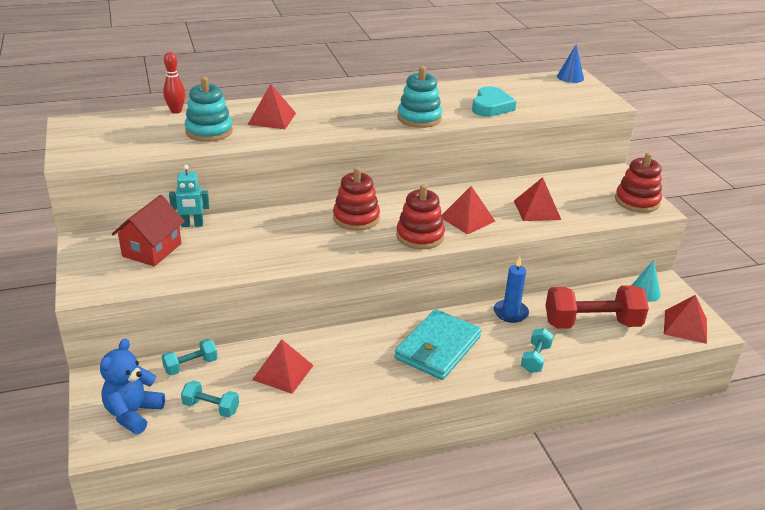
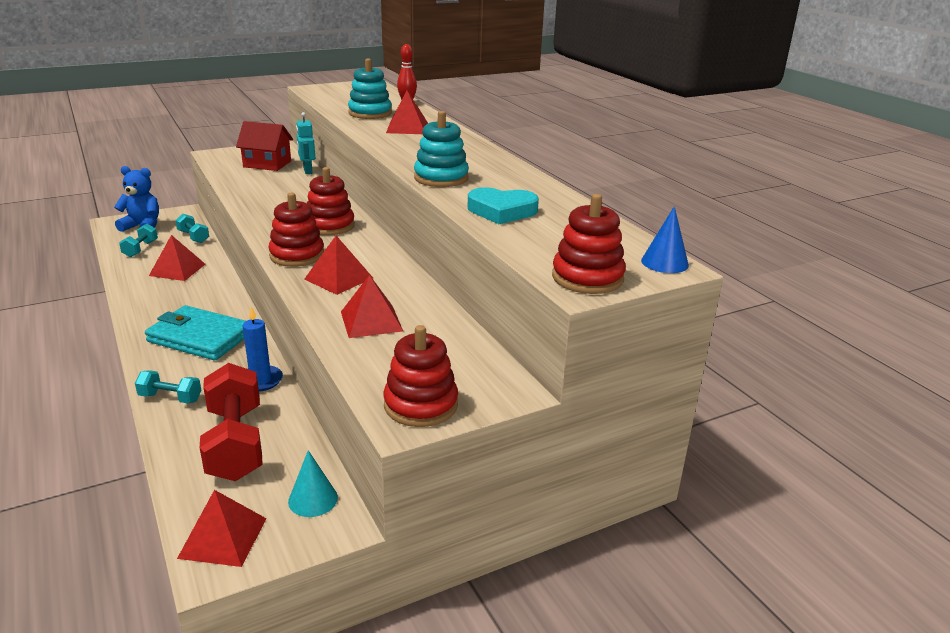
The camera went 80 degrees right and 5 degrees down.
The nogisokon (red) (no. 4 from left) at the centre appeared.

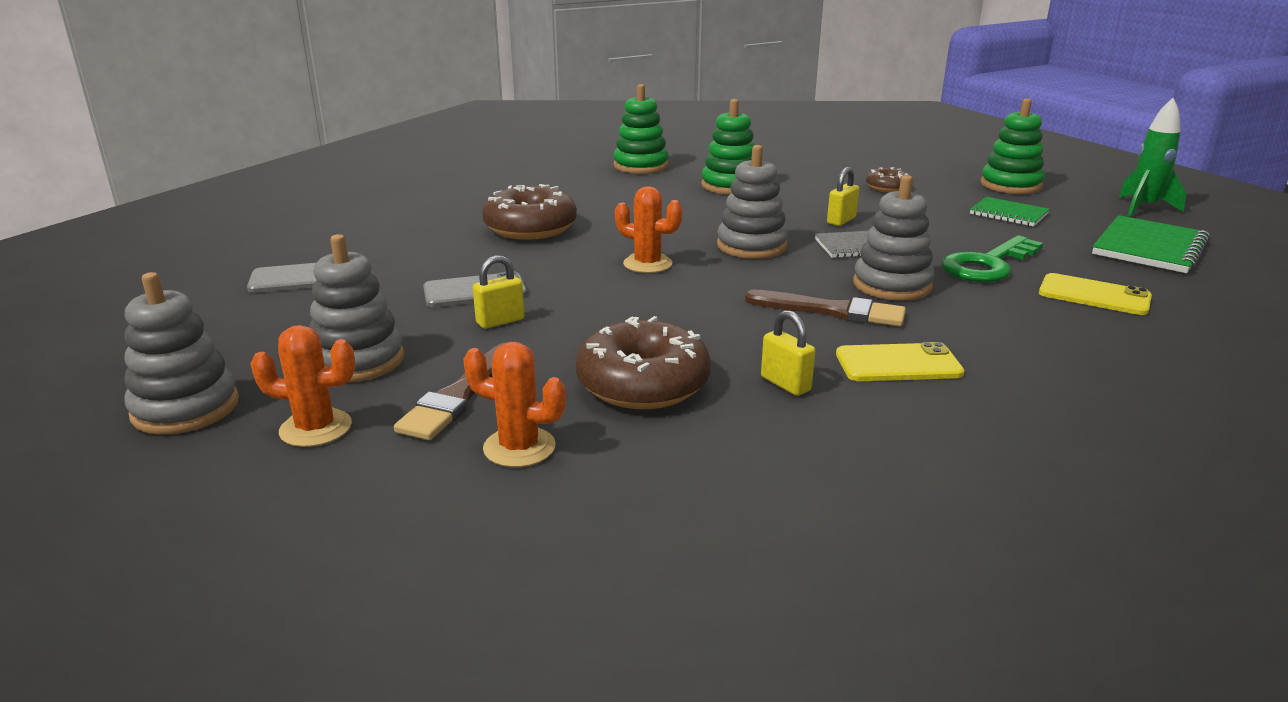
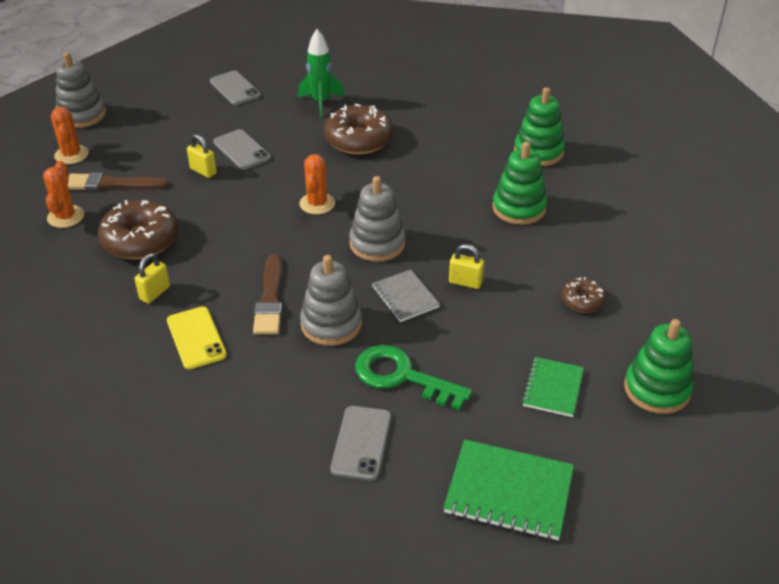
The camera went 70 degrees right and 15 degrees up.
The nogisokon (grey) (no. 2 from left) at the middle left disappeared.
The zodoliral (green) moved from the top right to the top centre.
The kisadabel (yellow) (no. 2 from left) at the middle right became the kisadabel (grey) (no. 3 from left) at the bottom centre.

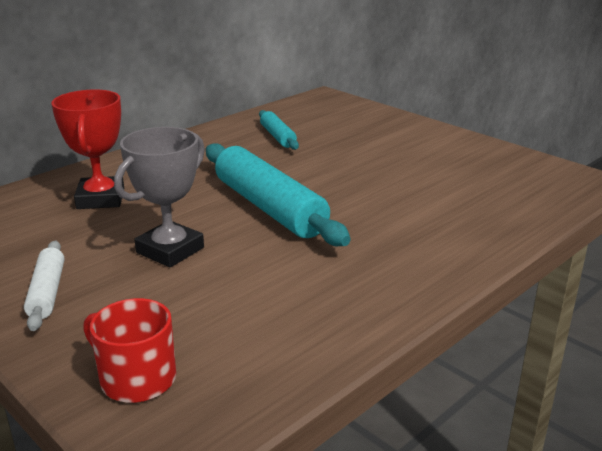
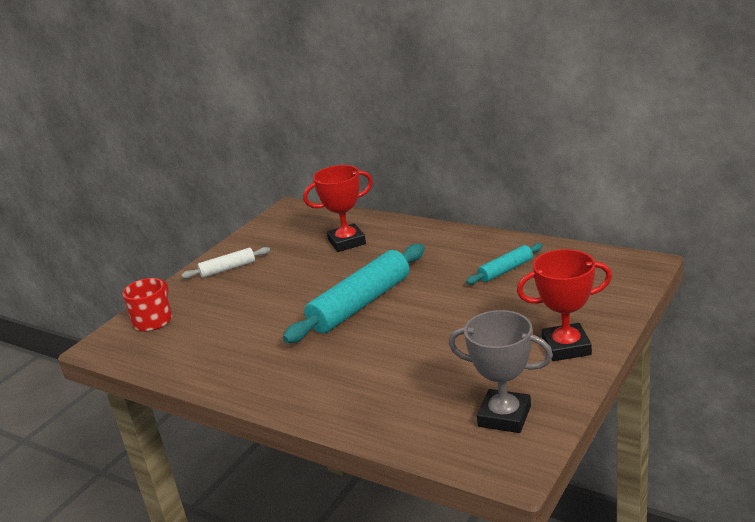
The camera went 80 degrees right and 0 degrees up.
The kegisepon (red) (no. 2 from left) at the middle right appeared.
The kegisepon (grey) moved from the middle left to the bottom centre.

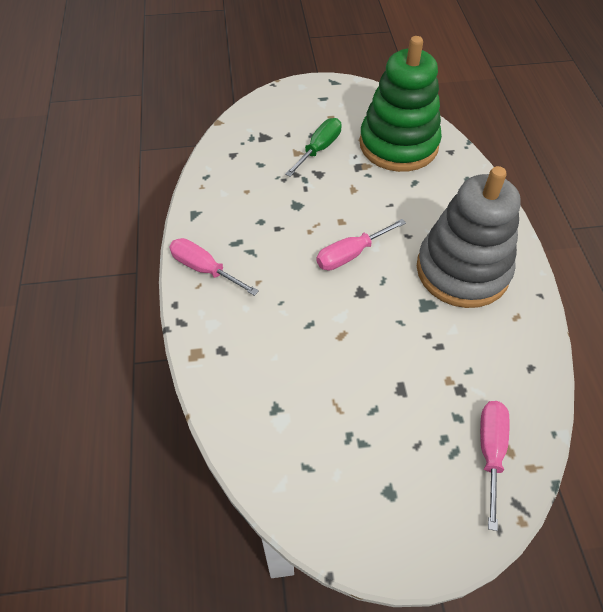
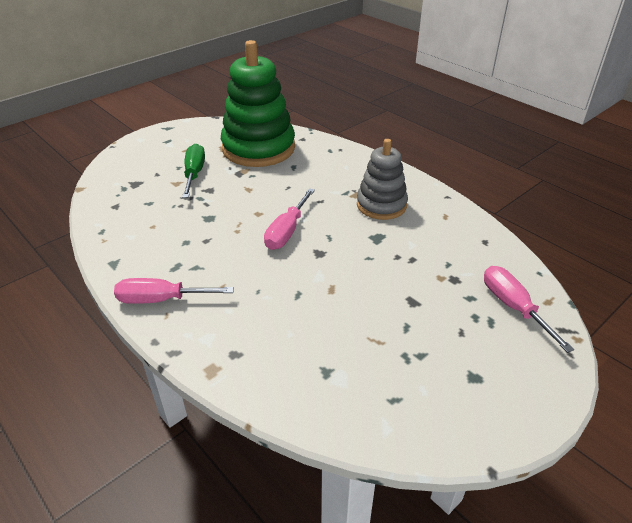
The camera went 35 degrees left and 15 degrees down.
The nogisokon (grey) at the middle right changed to 0.60 times the size.

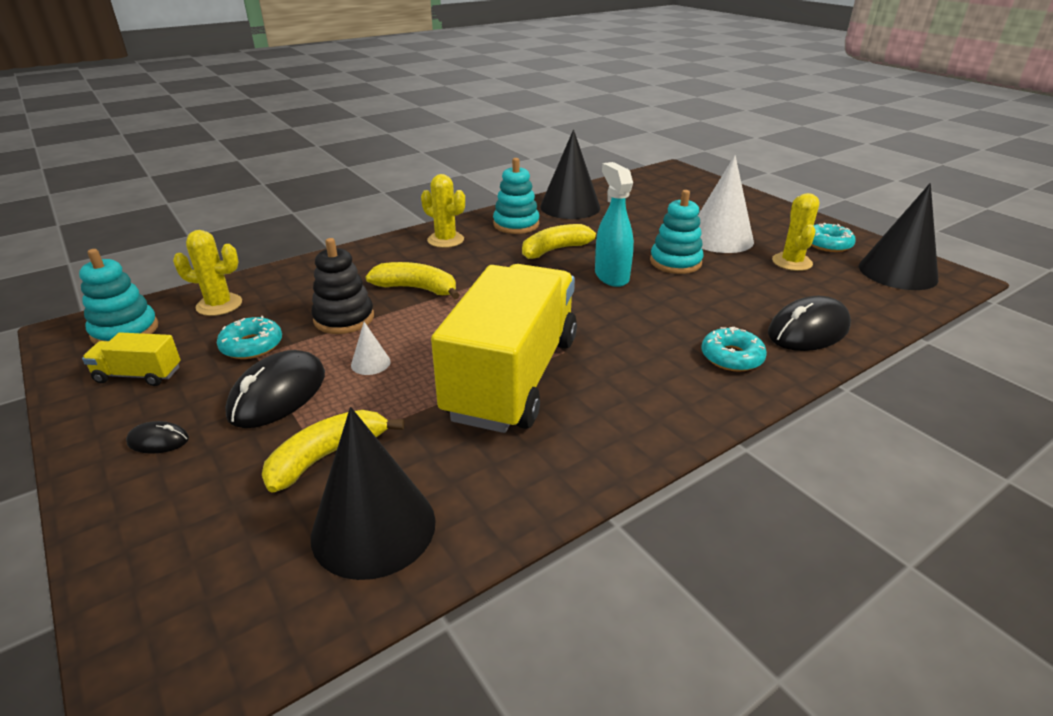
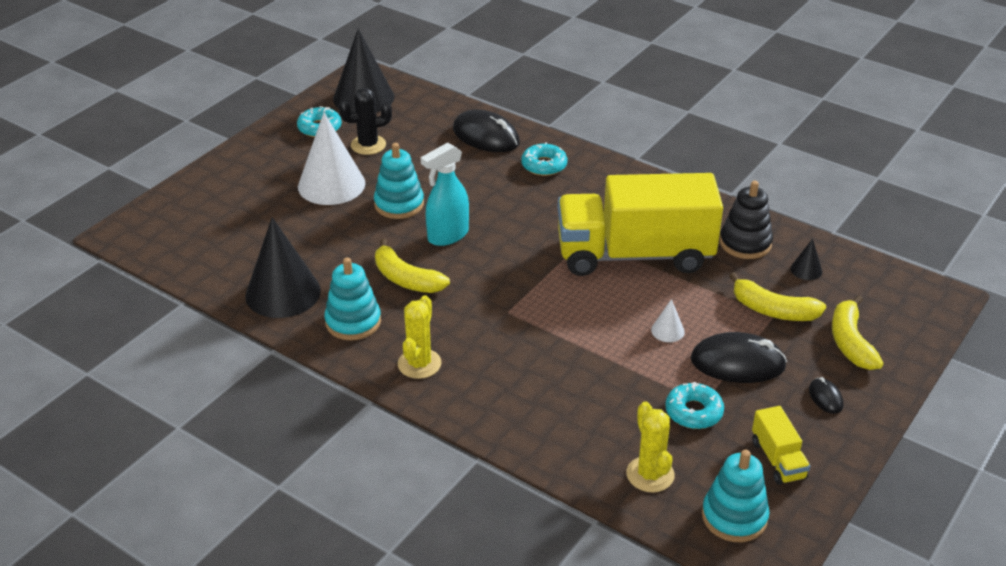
The camera went 110 degrees left and 5 degrees up.
The nogisokon (black) moved from the middle left to the middle right.
The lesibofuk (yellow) (no. 2 from left in the first image) moved from the centre to the middle right.
The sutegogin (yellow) (no. 3 from left) at the top right became the sutegogin (black) at the top centre.
The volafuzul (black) (no. 1 from left in the first image) at the bottom centre changed to 0.43 times the size.

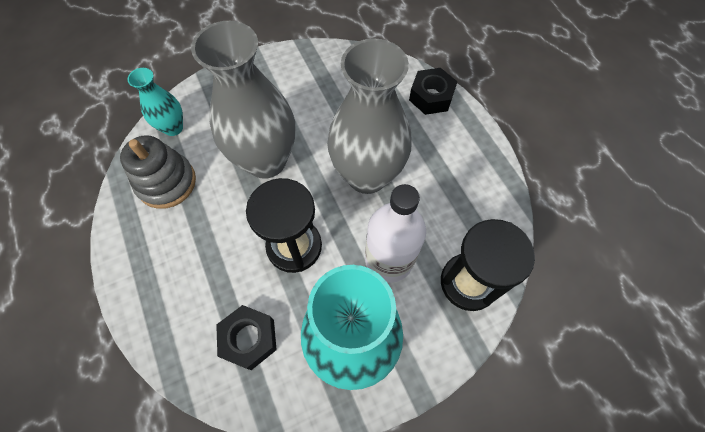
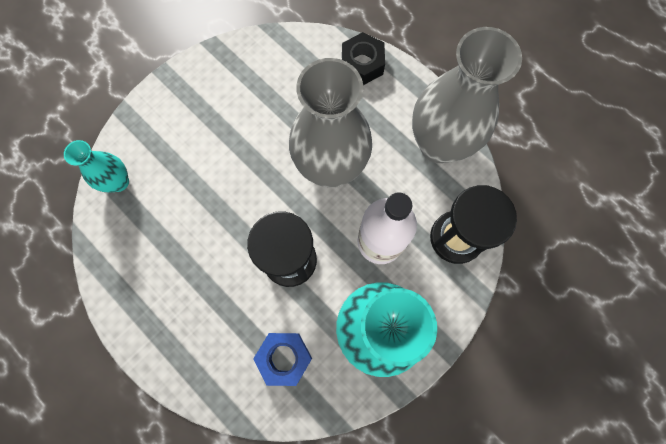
The camera went 20 degrees left and 10 degrees up.
The nogisokon (grey) at the middle left disappeared.
The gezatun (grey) (no. 1 from left in the first image) moved from the top centre to the top right.
The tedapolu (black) (no. 1 from left) at the bottom centre became the tedapolu (blue) at the bottom centre.

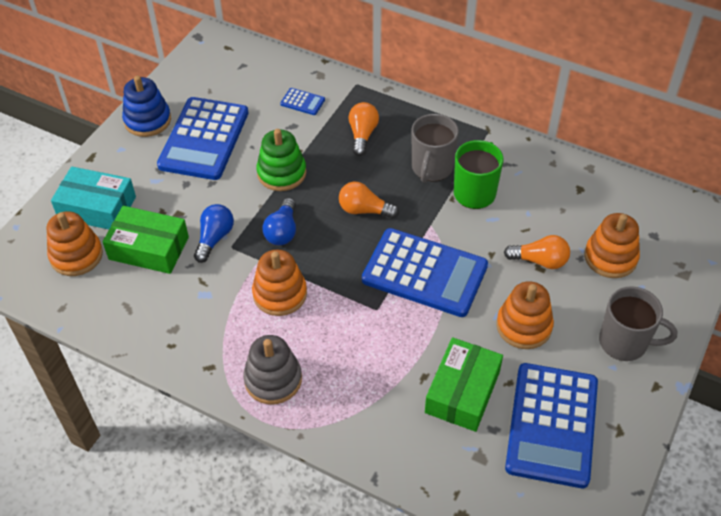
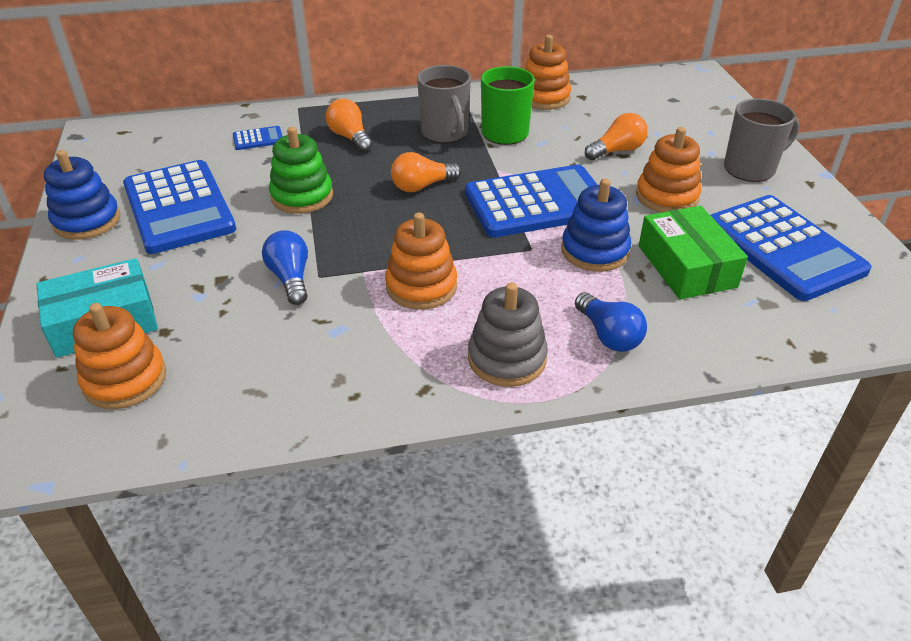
The camera went 40 degrees left and 10 degrees down.
The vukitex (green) (no. 1 from left) at the middle left disappeared.
The nogisokon (blue) (no. 2 from left) at the centre appeared.
The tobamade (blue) (no. 2 from left) moved from the centre to the middle right.
The nogisokon (orange) (no. 4 from left in the first image) moved from the middle right to the top centre.

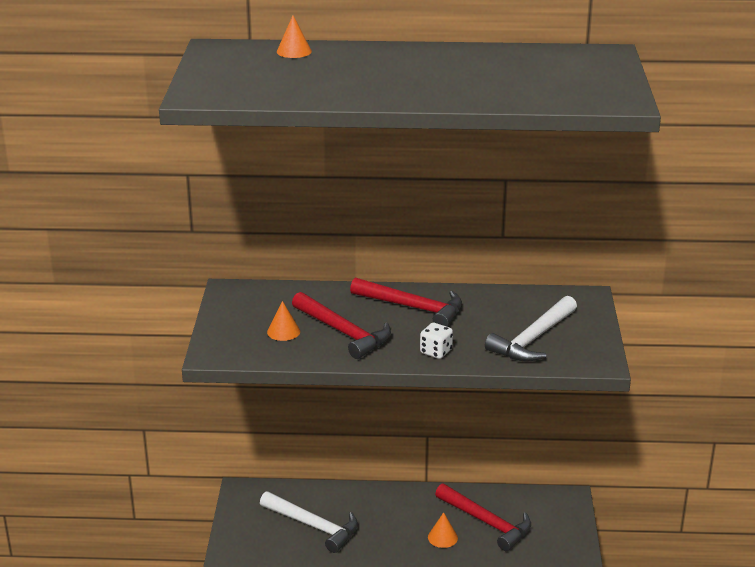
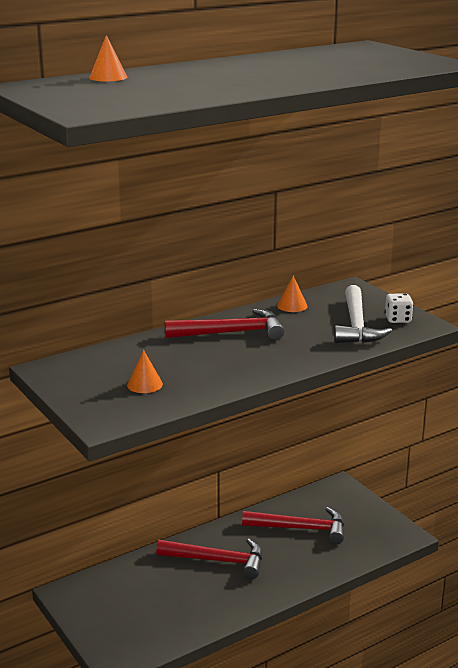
The camera went 35 degrees left and 5 degrees down.
The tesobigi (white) (no. 1 from left) at the bottom centre disappeared.
The tesobigi (red) (no. 1 from left) moved from the centre to the bottom centre.
The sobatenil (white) moved from the centre to the middle right.
The volafuzul (orange) (no. 3 from left) moved from the bottom centre to the centre.

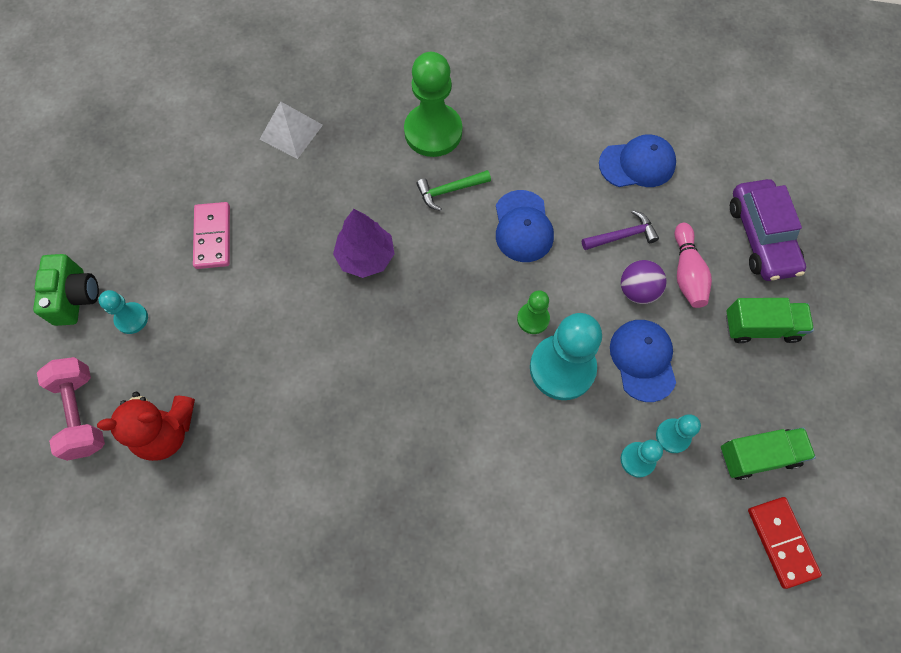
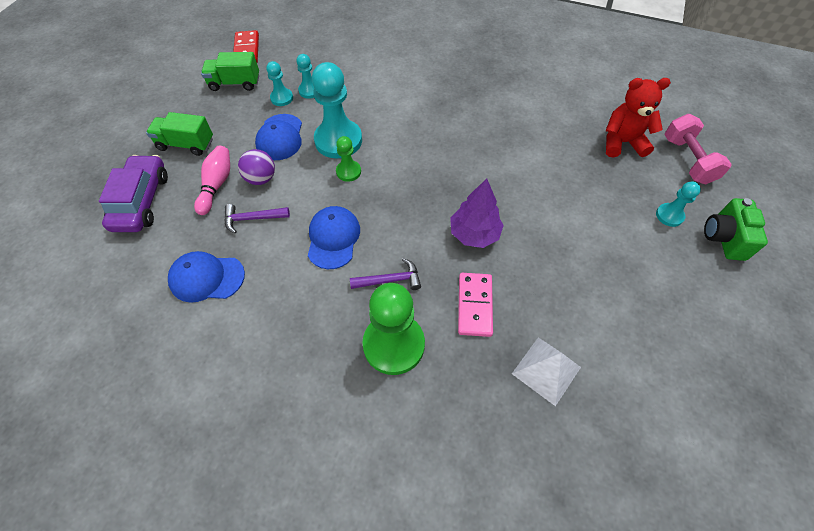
The camera went 170 degrees left and 10 degrees down.
The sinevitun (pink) moved from the middle left to the centre.
The tesobigi (green) at the top centre became the tesobigi (purple) (no. 2 from left) at the centre.

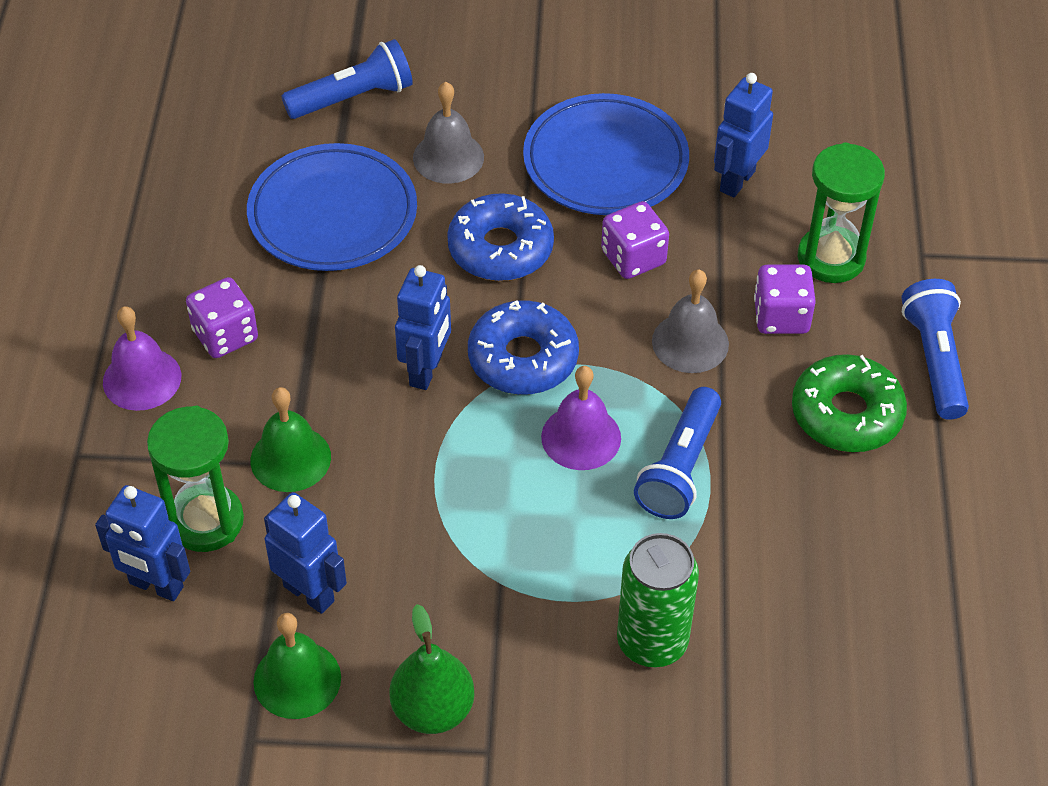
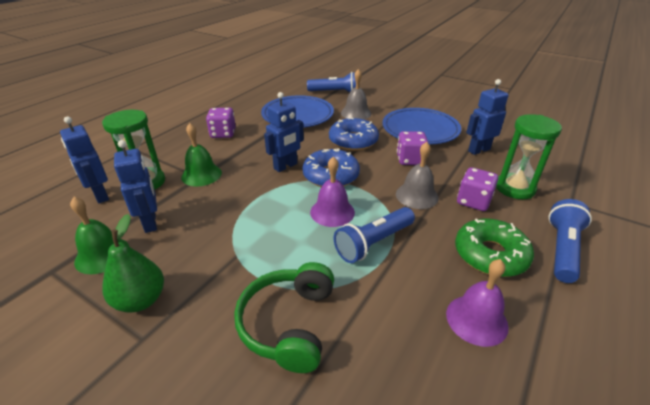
The camera went 30 degrees right and 15 degrees down.
The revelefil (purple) (no. 1 from left in the first image) moved from the middle left to the bottom right.
The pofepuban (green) at the bottom centre was replaced by the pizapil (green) at the bottom centre.

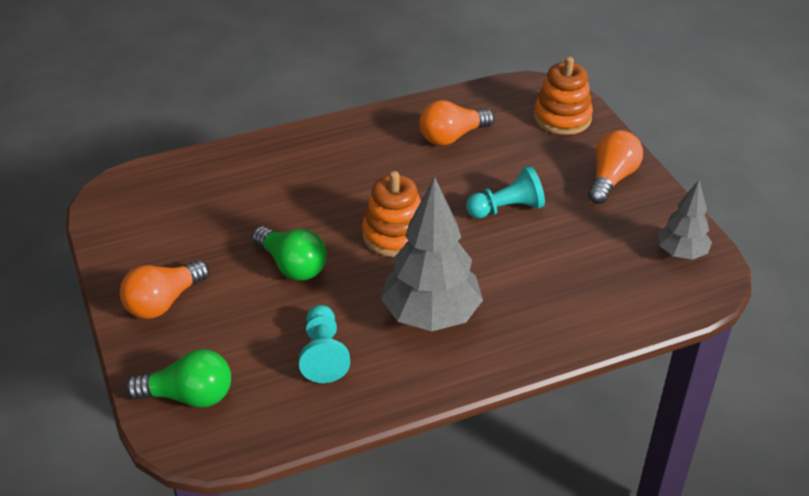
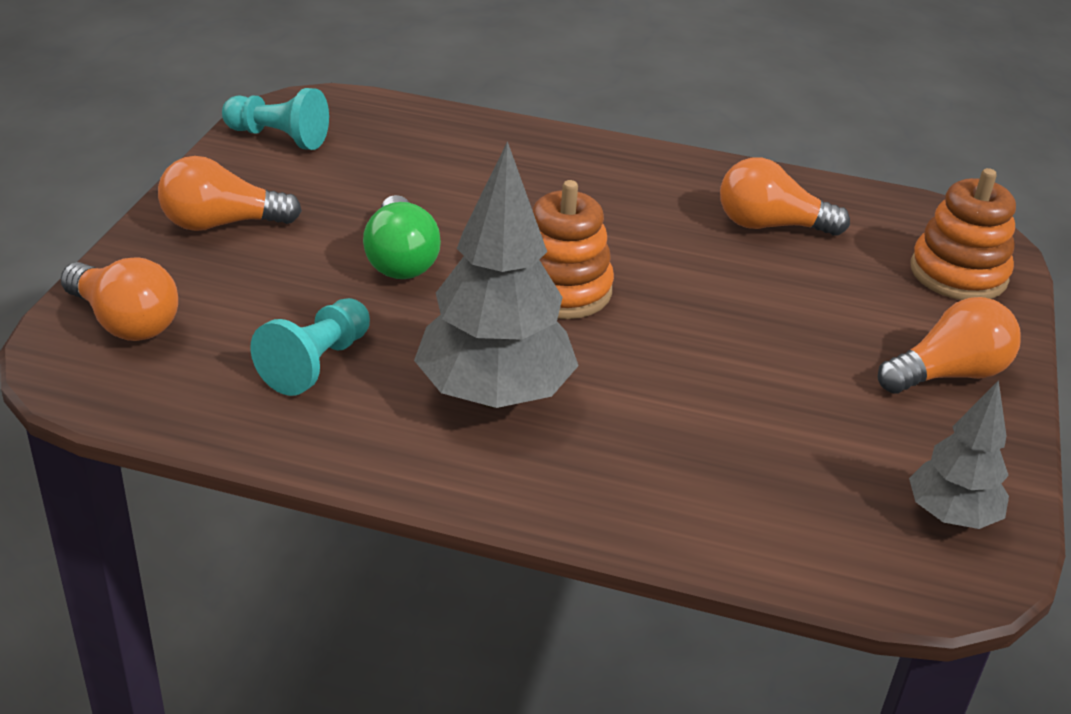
The camera went 35 degrees right and 5 degrees down.
The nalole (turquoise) (no. 2 from left in the first image) moved from the centre to the top left.
The tobamade (green) (no. 1 from left) at the bottom left became the tobamade (orange) (no. 1 from left) at the middle left.

